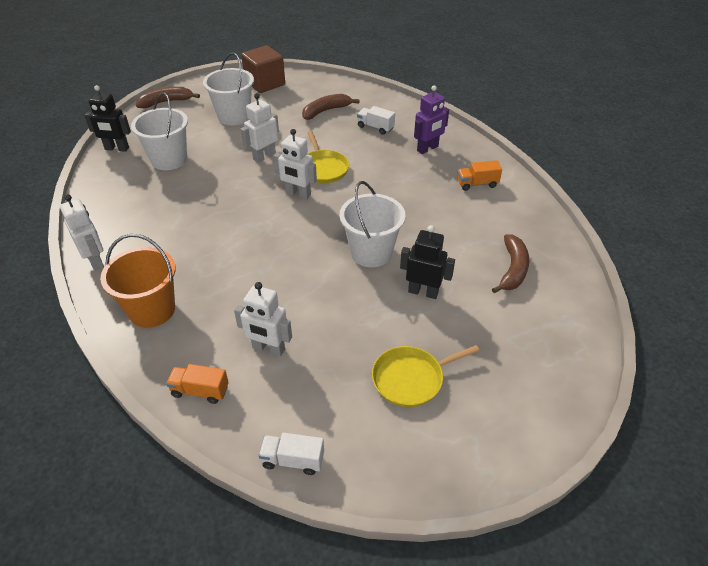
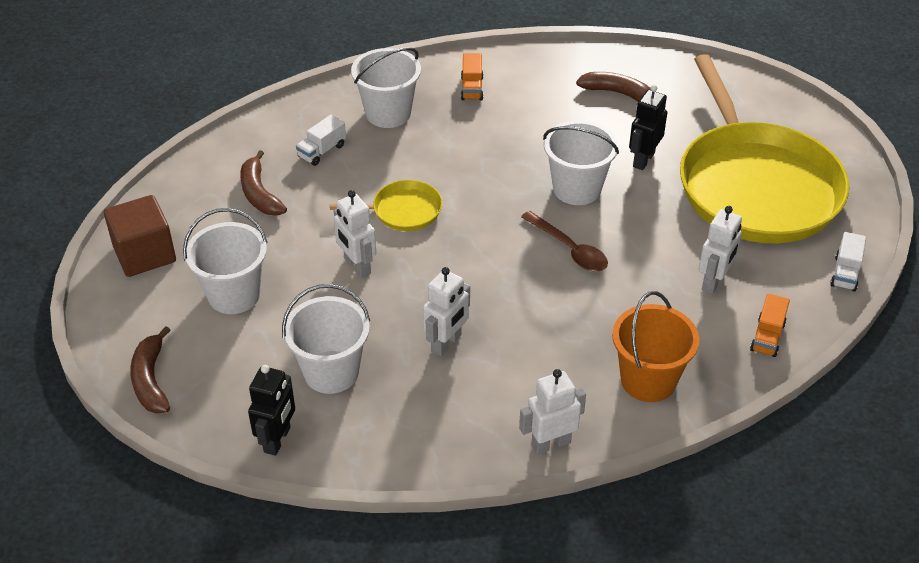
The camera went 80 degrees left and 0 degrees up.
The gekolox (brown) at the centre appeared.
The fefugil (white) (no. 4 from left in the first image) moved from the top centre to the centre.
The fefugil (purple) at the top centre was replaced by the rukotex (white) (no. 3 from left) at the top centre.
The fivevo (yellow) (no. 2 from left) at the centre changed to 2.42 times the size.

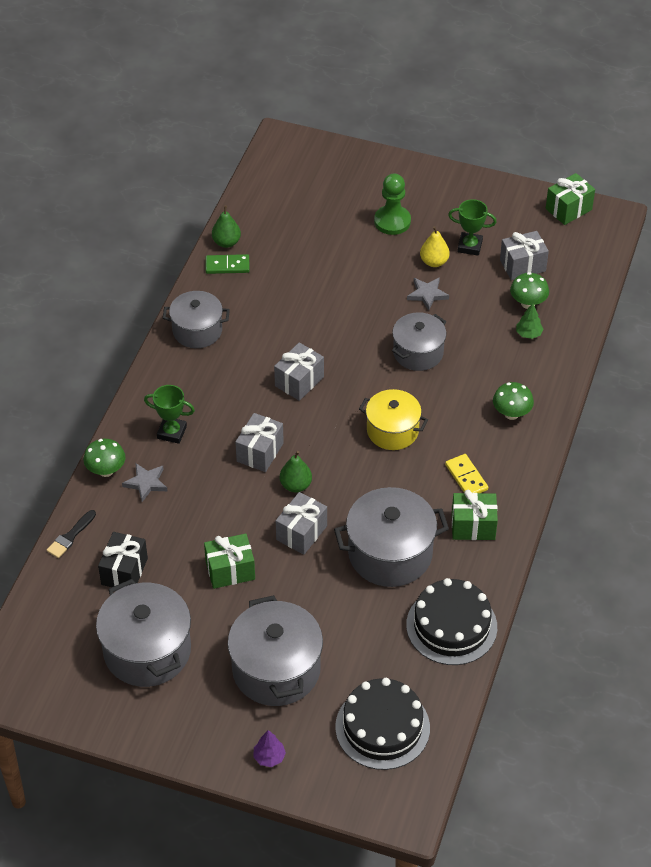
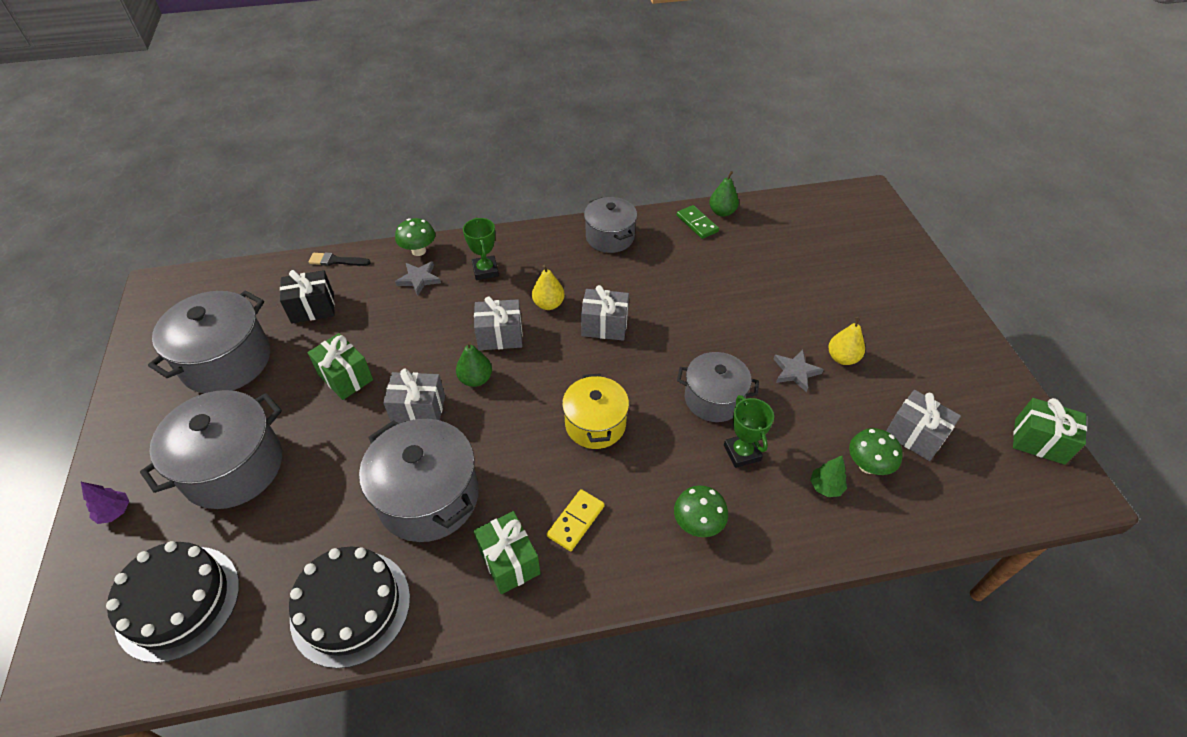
The camera went 60 degrees right and 0 degrees up.
The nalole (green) at the top centre disappeared.
The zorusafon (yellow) (no. 1 from left) at the centre appeared.
The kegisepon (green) (no. 2 from left) moved from the top right to the centre.

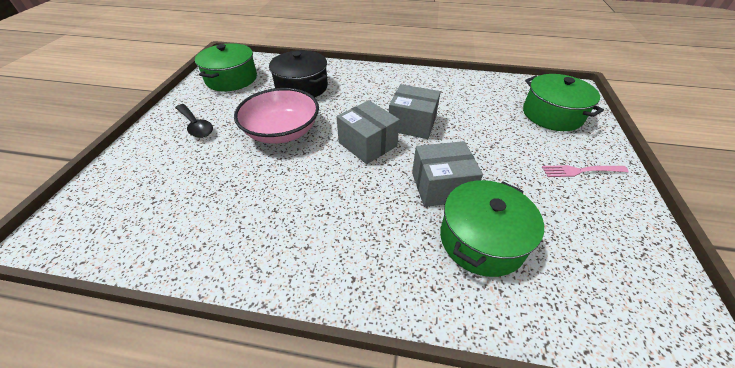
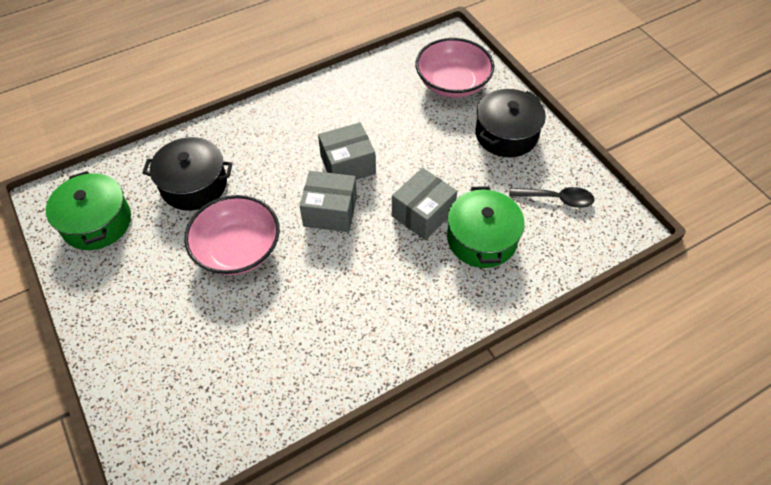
The camera went 40 degrees left and 10 degrees up.
The gekolox (black) moved from the top left to the middle right.
The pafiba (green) (no. 3 from left) at the top right was replaced by the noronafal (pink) (no. 2 from left) at the top centre.
The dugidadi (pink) at the middle right was replaced by the pafiba (black) (no. 2 from left) at the top centre.

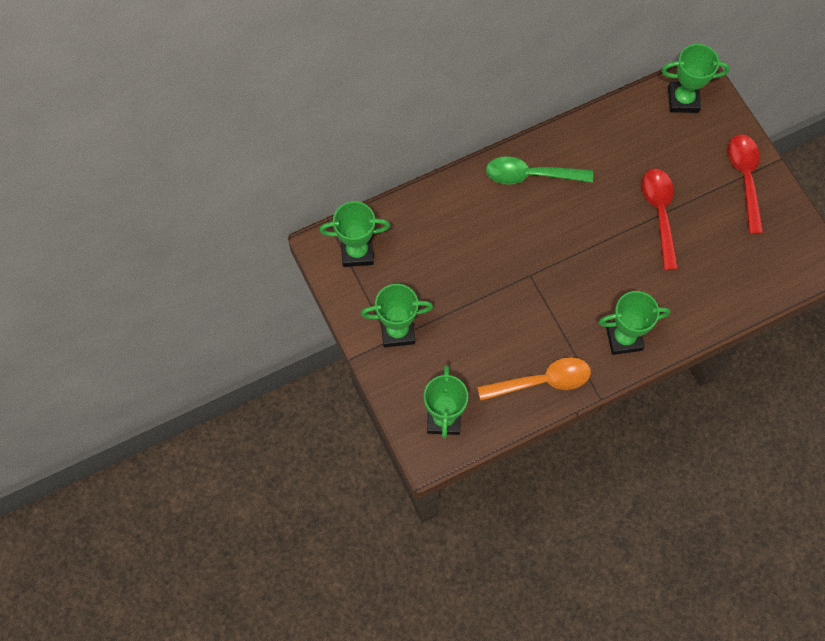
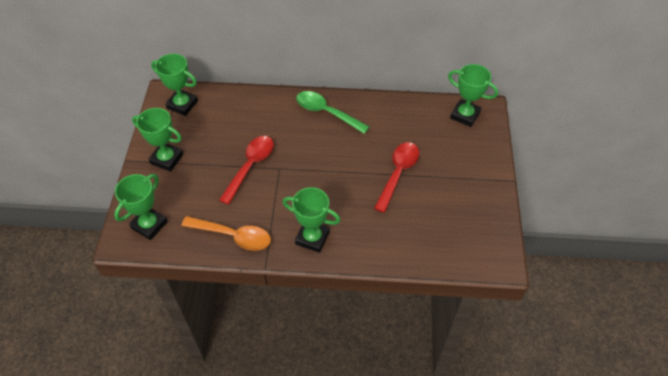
The camera went 30 degrees right and 15 degrees down.
The gekolox (red) (no. 2 from left in the first image) moved from the top right to the centre.

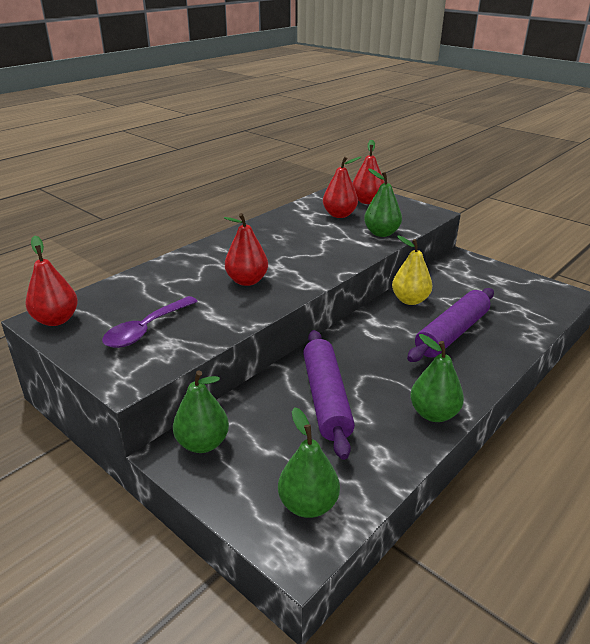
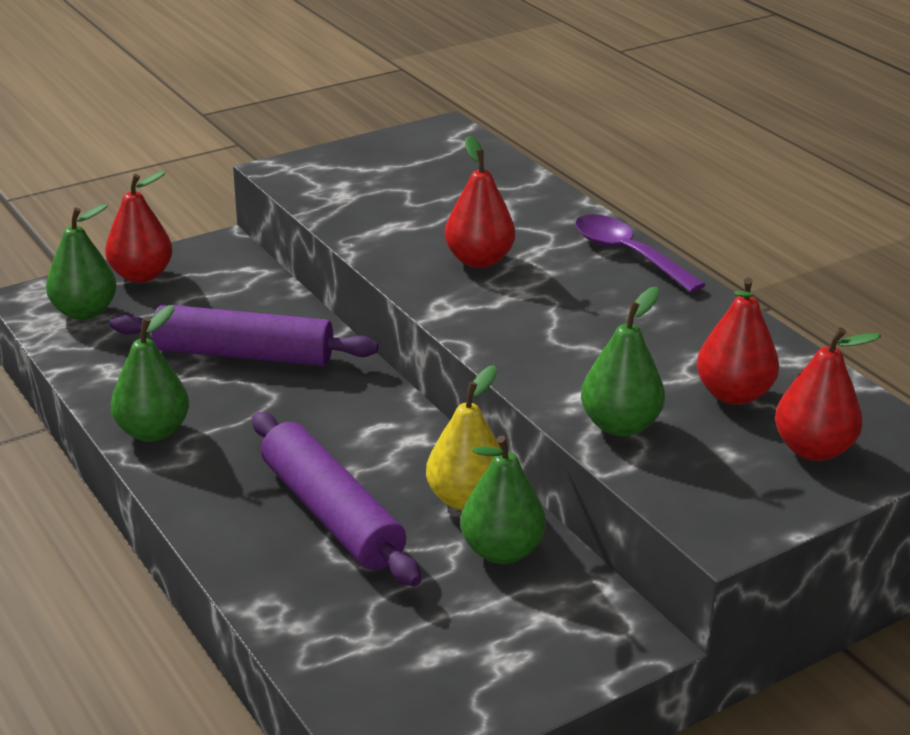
The camera went 105 degrees right and 0 degrees up.
The zorusafon (red) (no. 1 from left) moved from the middle left to the top left.
The gekolox (purple) moved from the middle left to the middle right.
The zorusafon (green) (no. 1 from left in the first image) moved from the centre to the bottom centre.

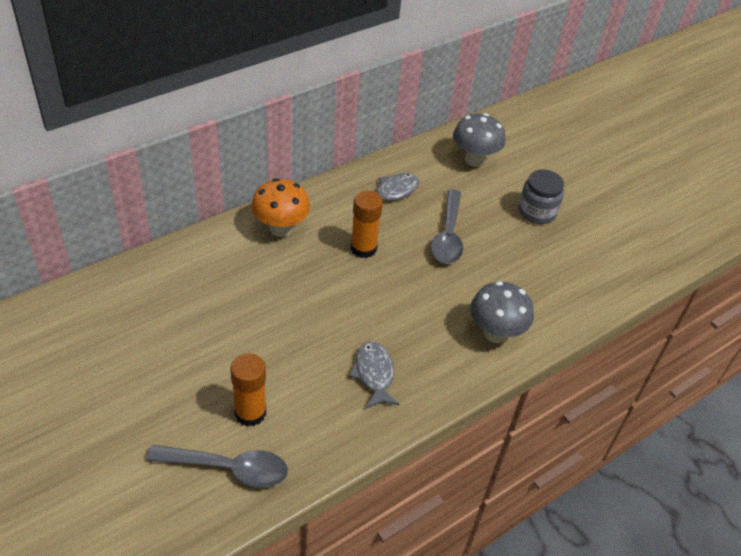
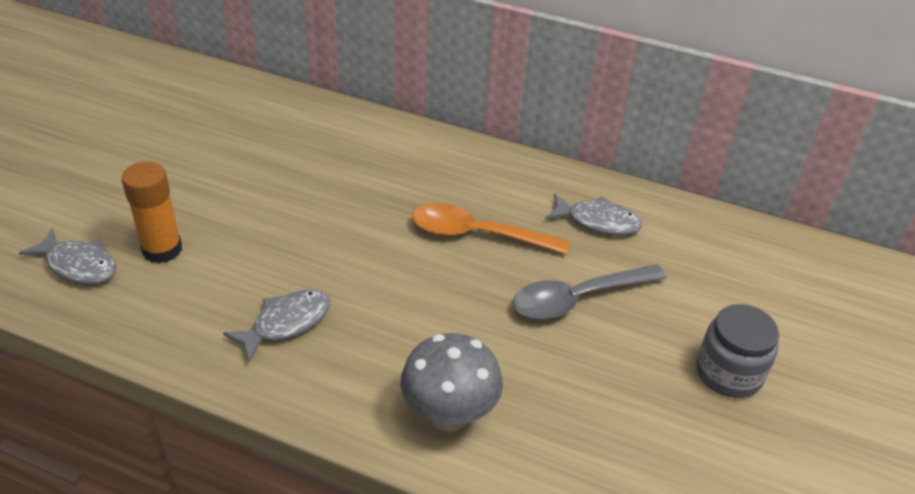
The camera went 60 degrees right and 5 degrees down.
The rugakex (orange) at the centre disappeared.
The rugakex (grey) (no. 1 from left) at the top centre disappeared.
The gekolox (grey) (no. 1 from left) at the bottom left was replaced by the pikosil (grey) (no. 1 from left) at the middle left.
The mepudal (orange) (no. 2 from left) at the centre was replaced by the gekolox (orange) at the centre.

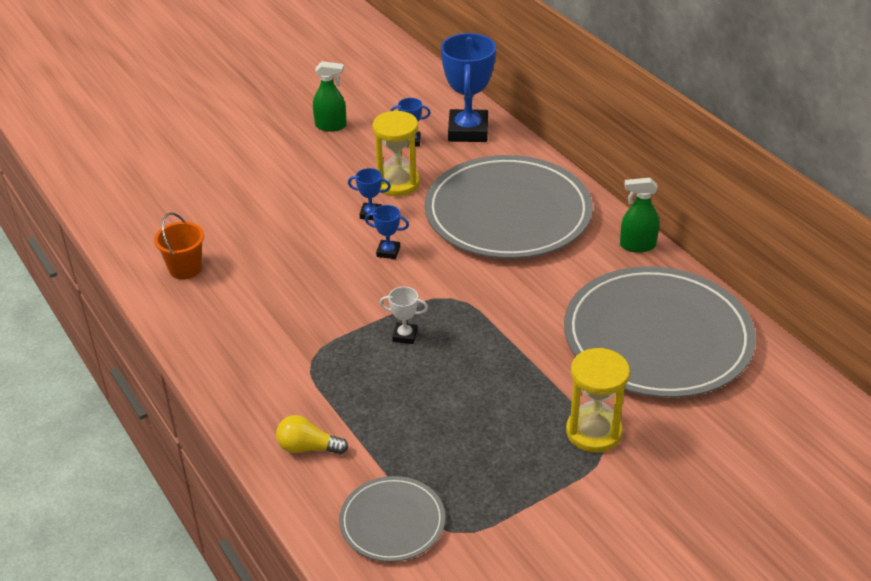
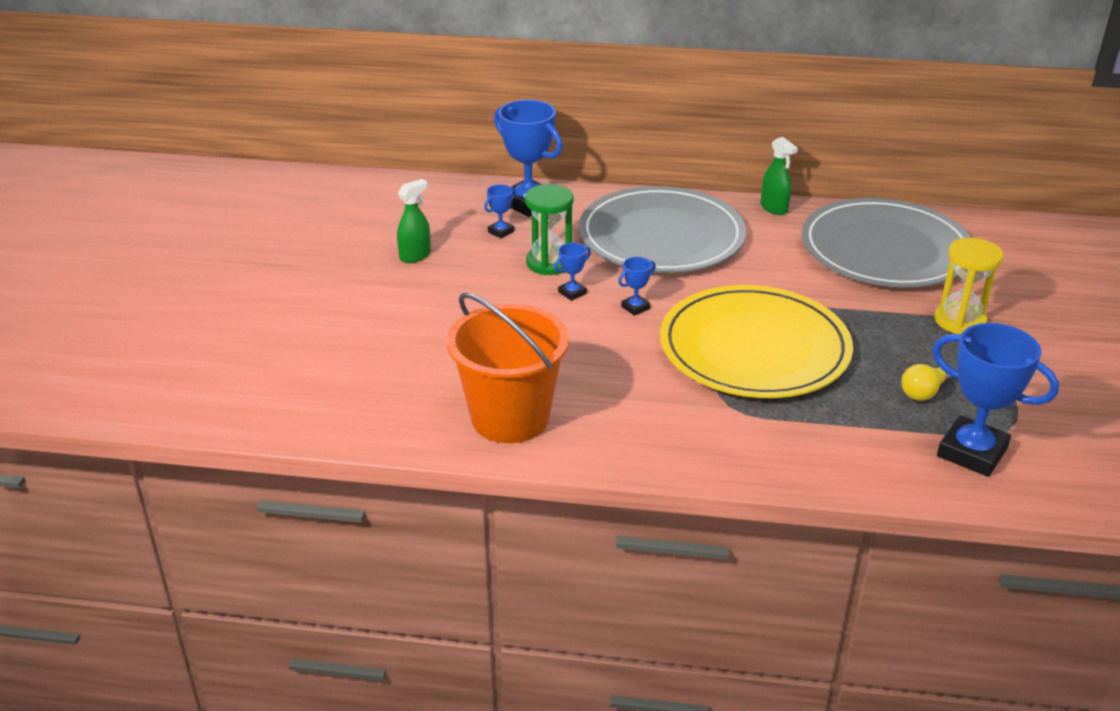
The camera went 50 degrees left and 5 degrees down.
The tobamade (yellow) moved from the bottom centre to the middle right.
The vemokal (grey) (no. 1 from left) at the bottom centre was replaced by the kegisepon (blue) (no. 5 from left) at the middle right.
The kegisepon (white) at the centre was replaced by the vemokal (yellow) at the middle right.
The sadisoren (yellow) (no. 1 from left) at the top centre became the sadisoren (green) at the top centre.
The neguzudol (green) (no. 2 from left) at the middle right turned 75 degrees counterclockwise.
The rukotex (orange) at the middle left changed to 2.05 times the size.

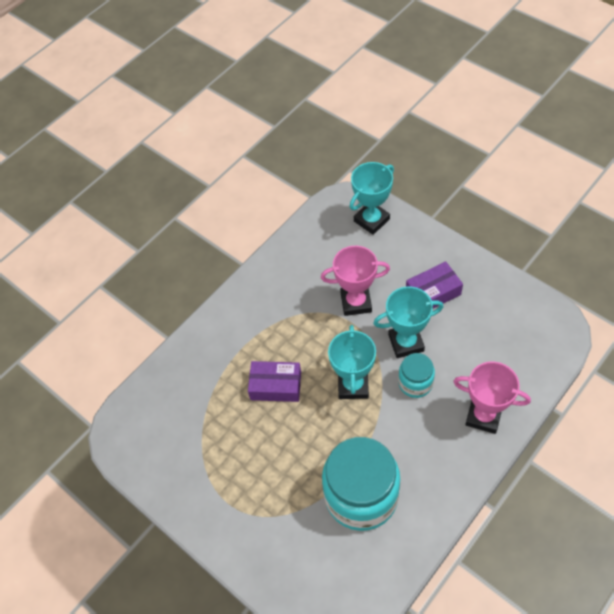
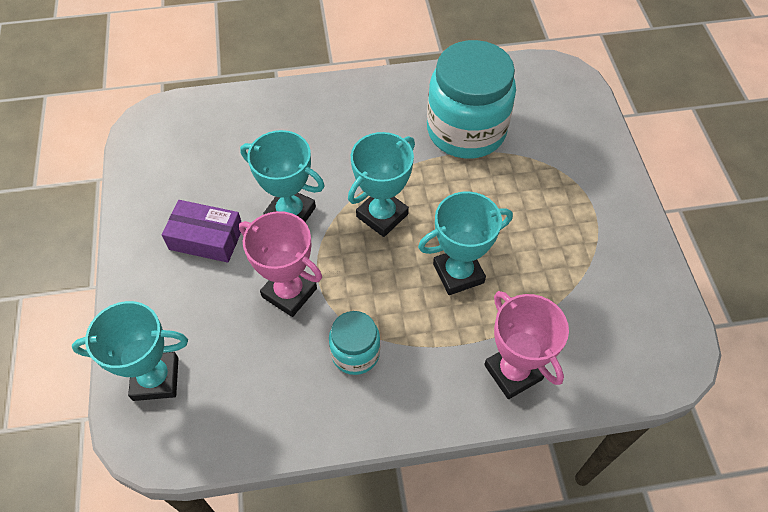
The camera went 145 degrees left and 0 degrees up.
The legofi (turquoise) (no. 2 from left in the first image) moved from the middle right to the bottom centre.
The kegisepon (pink) (no. 2 from left) moved from the middle right to the bottom right.
The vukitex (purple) (no. 1 from left) at the centre was replaced by the kegisepon (turquoise) (no. 4 from left) at the centre.

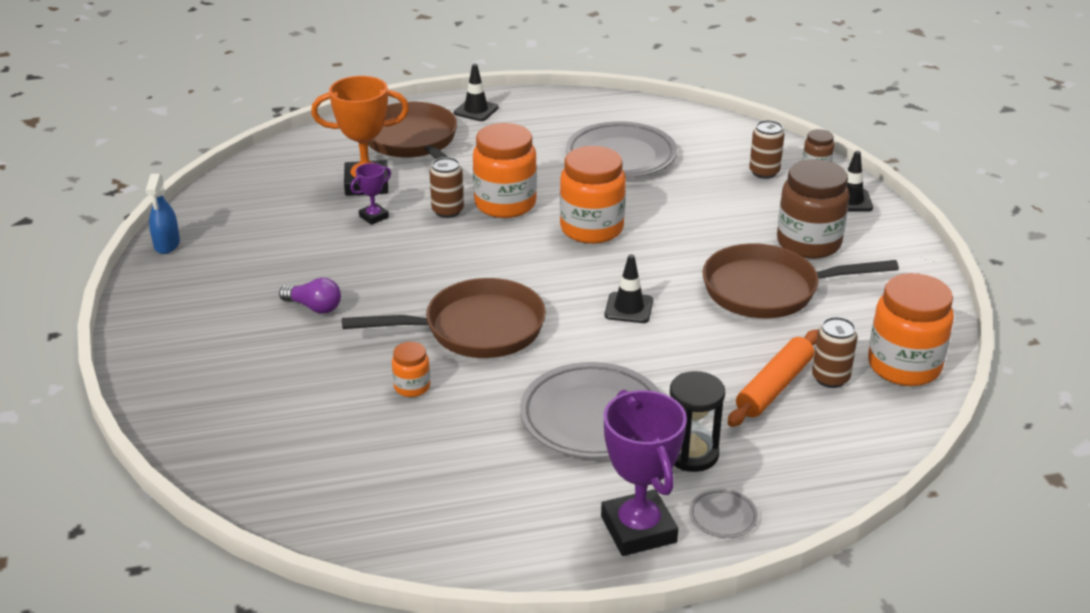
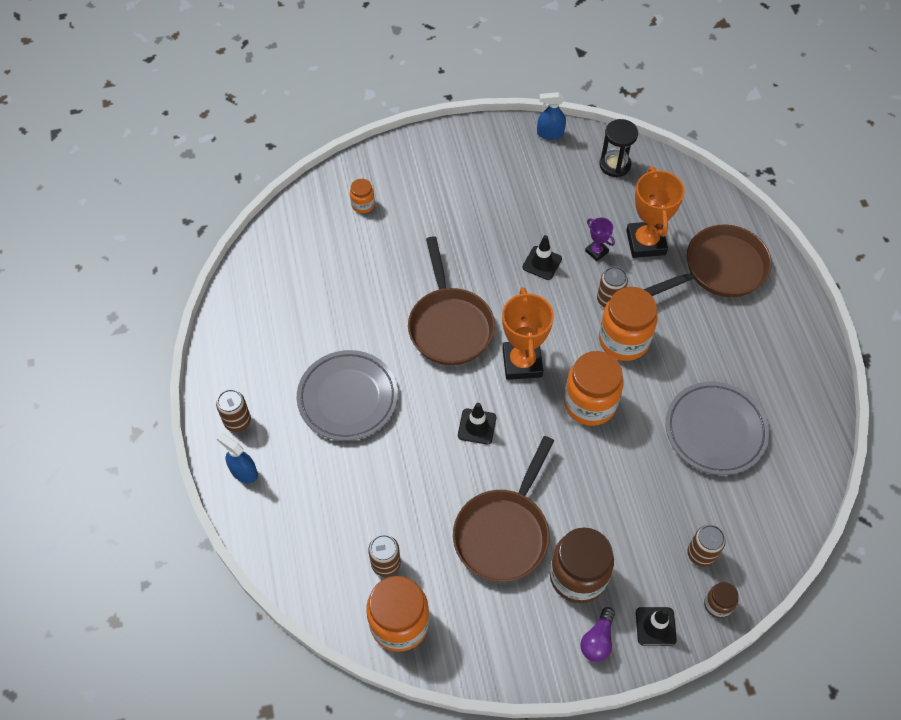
The camera went 90 degrees right and 25 degrees up.
The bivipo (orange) at the middle right disappeared.
The kegisepon (orange) (no. 1 from left) at the centre appeared.
The tobamade (purple) moved from the middle left to the bottom centre.
The legofi (orange) (no. 1 from left) moved from the centre to the top centre.
The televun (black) (no. 1 from left in the first image) moved from the top centre to the centre.
The sadisoren (black) moved from the bottom centre to the top right.
The kegisepon (purple) (no. 2 from left) at the bottom centre was replaced by the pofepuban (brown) (no. 1 from left) at the middle left.
The vemokal (grey) (no. 3 from left) at the bottom centre was replaced by the neguzudol (blue) (no. 1 from left) at the middle left.
The fivevo (brown) (no. 3 from left in the first image) at the middle right turned 150 degrees counterclockwise.

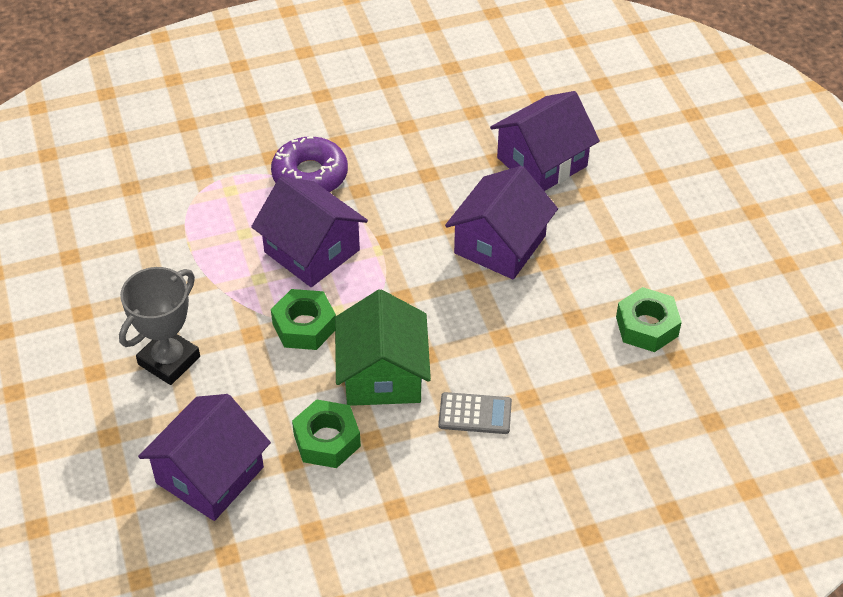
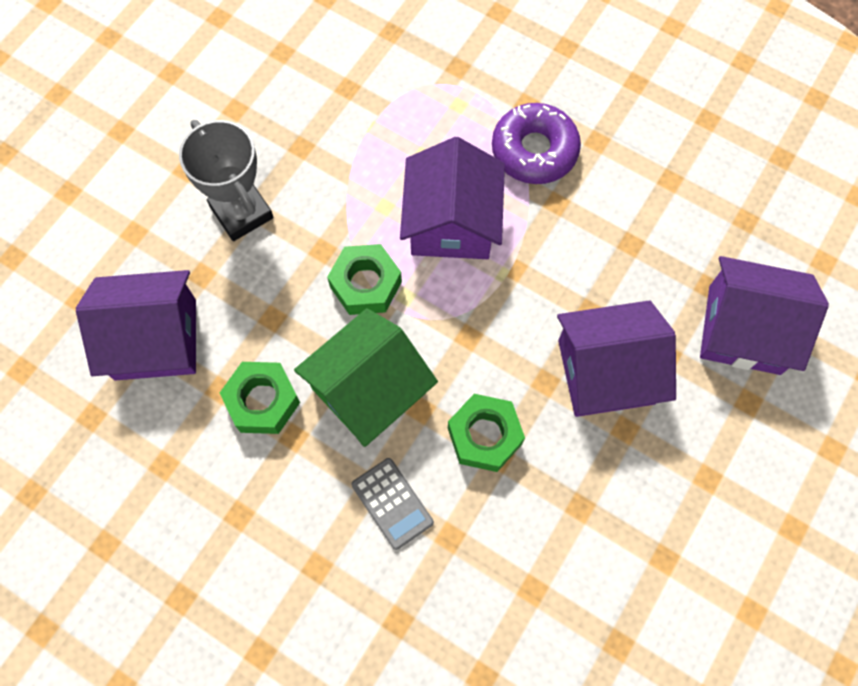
The camera went 50 degrees right and 20 degrees up.
The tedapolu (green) (no. 3 from left) moved from the middle right to the centre.
The kegisepon (grey) at the middle left turned 60 degrees clockwise.

